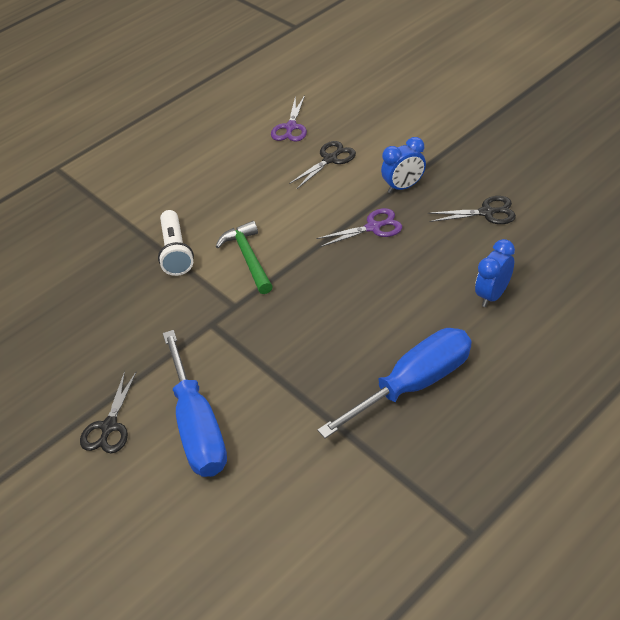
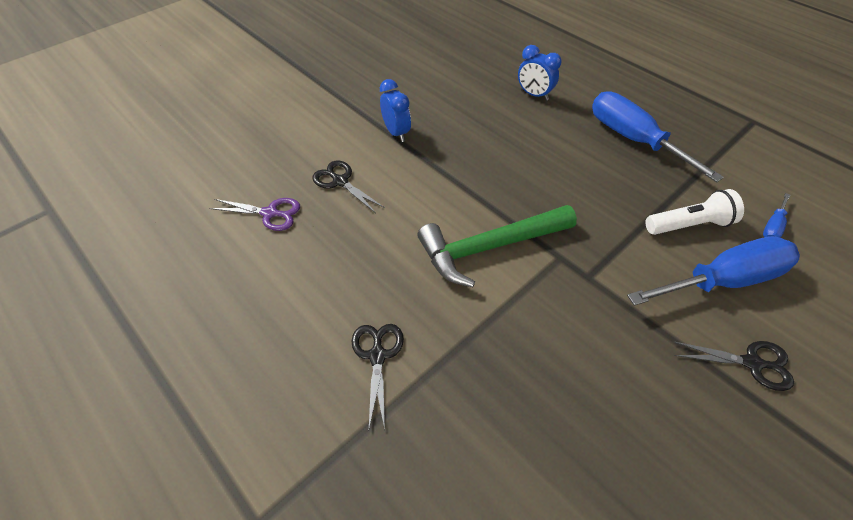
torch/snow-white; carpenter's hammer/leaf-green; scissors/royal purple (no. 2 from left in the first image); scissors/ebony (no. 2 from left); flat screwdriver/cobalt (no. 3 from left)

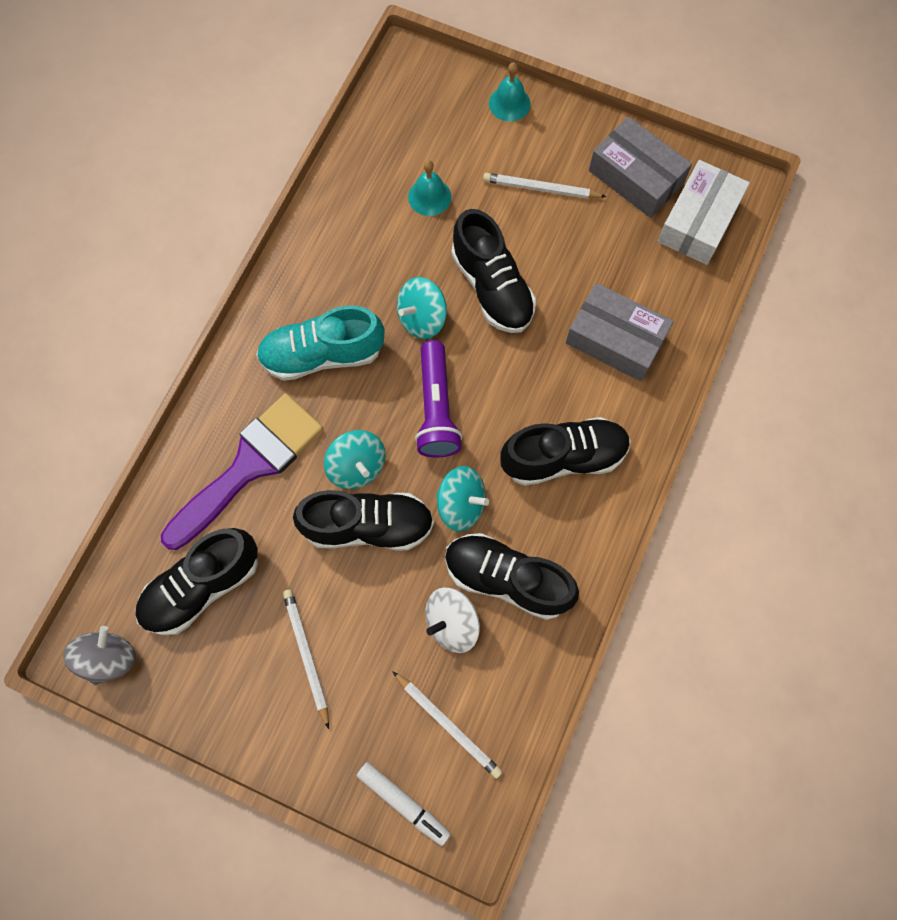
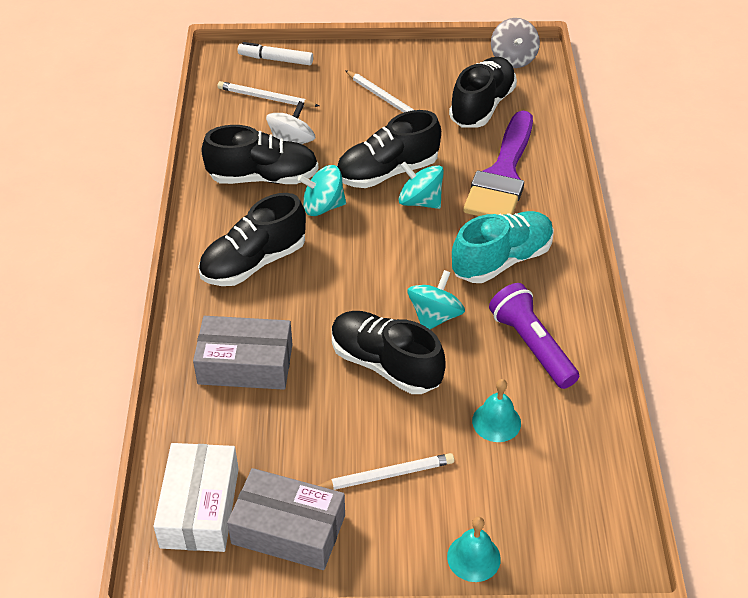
torch/royal purple

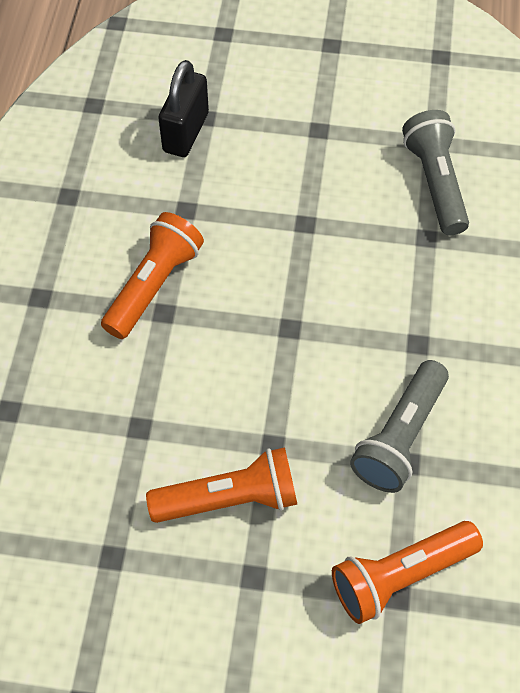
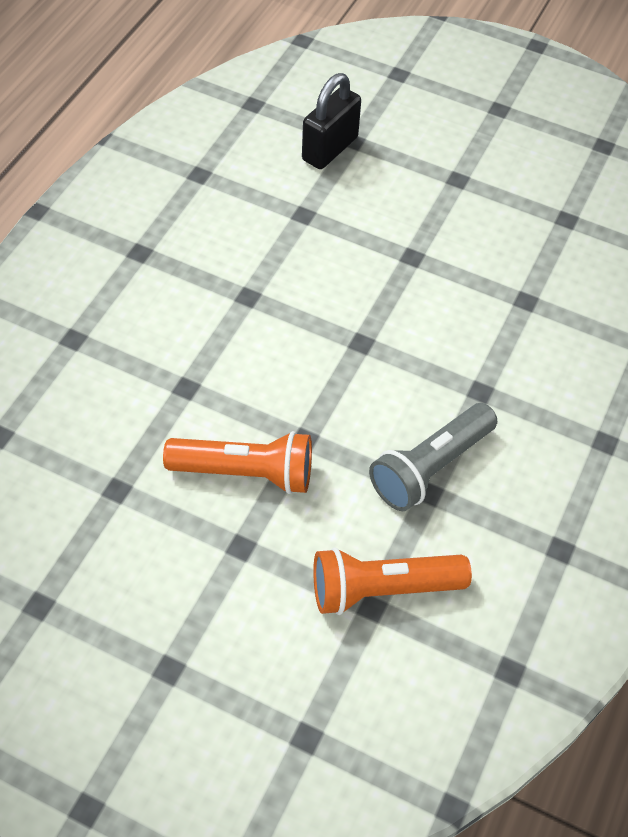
torch/orange (no. 1 from left in the first image); torch/gray (no. 2 from left in the first image)

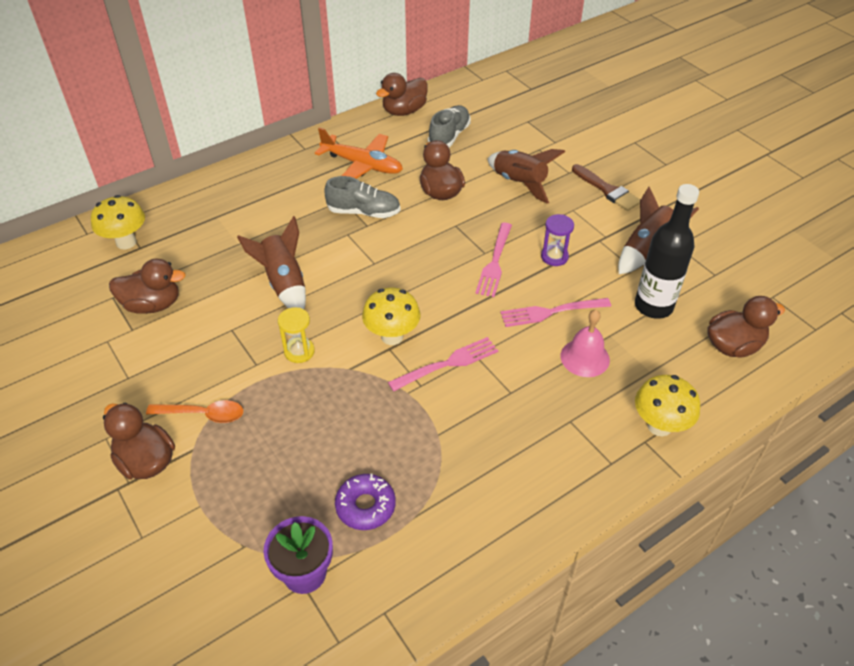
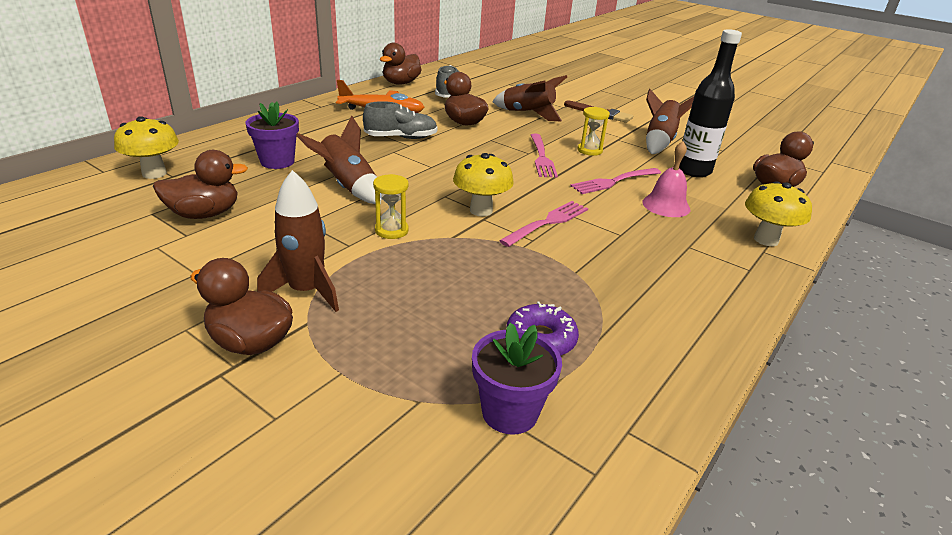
spaceship/dark brown (no. 1 from left); sandglass/bright yellow (no. 2 from left); potted plant/royal purple (no. 1 from left)

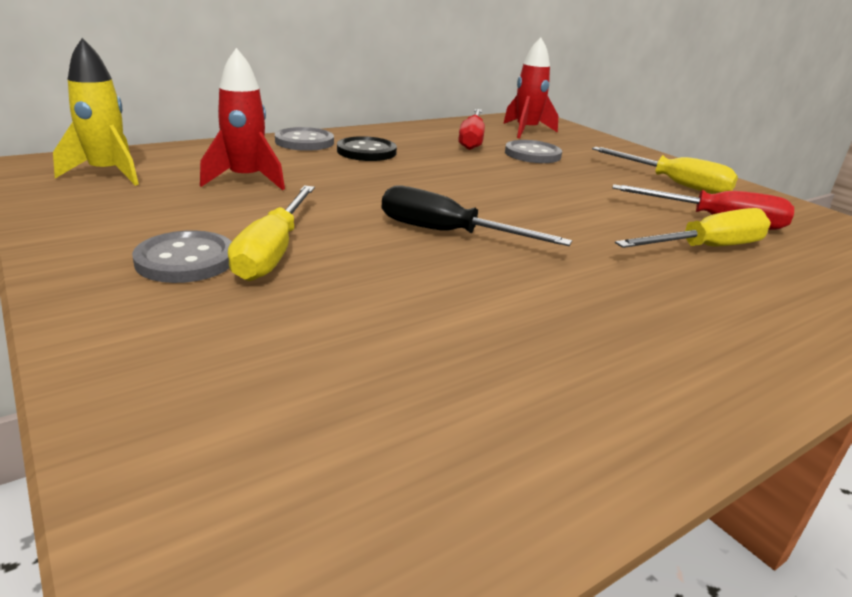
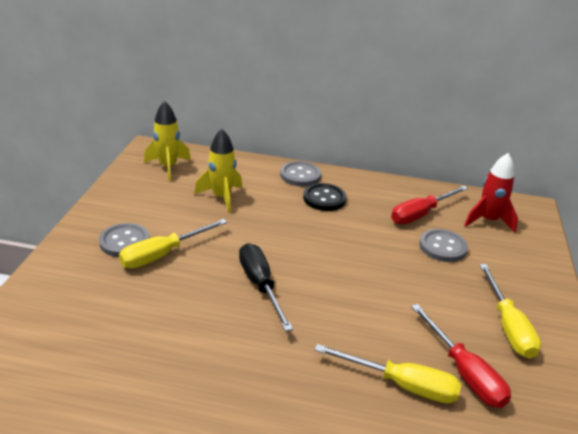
spaceship/bright yellow (no. 2 from left)

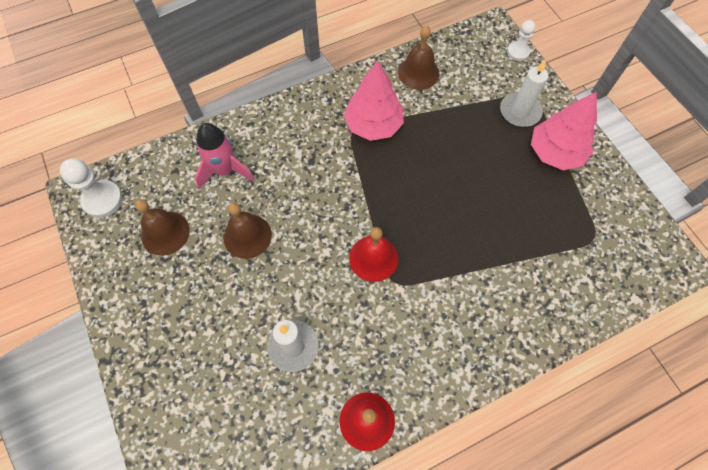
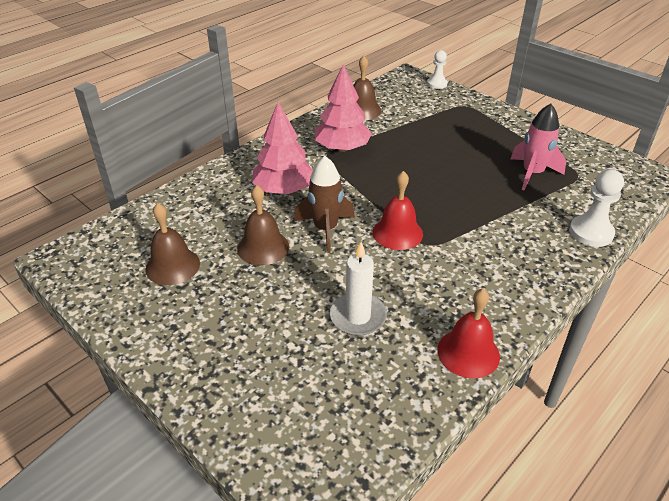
pawn/snow-white (no. 2 from left); spaceship/rose-pink; wax candle/snow-white (no. 2 from left in the first image); tree/rose-pink (no. 1 from left); spaceship/dark brown

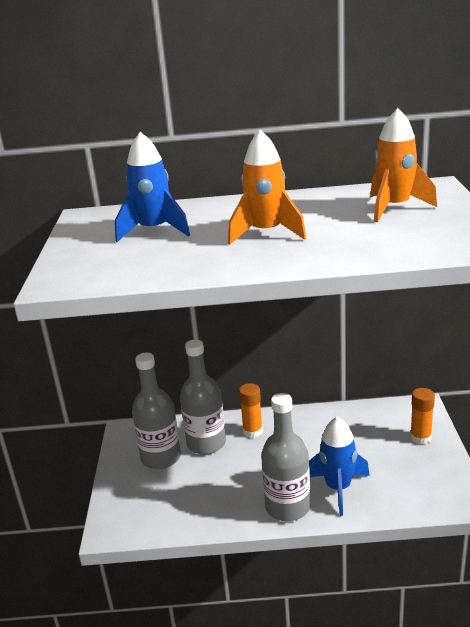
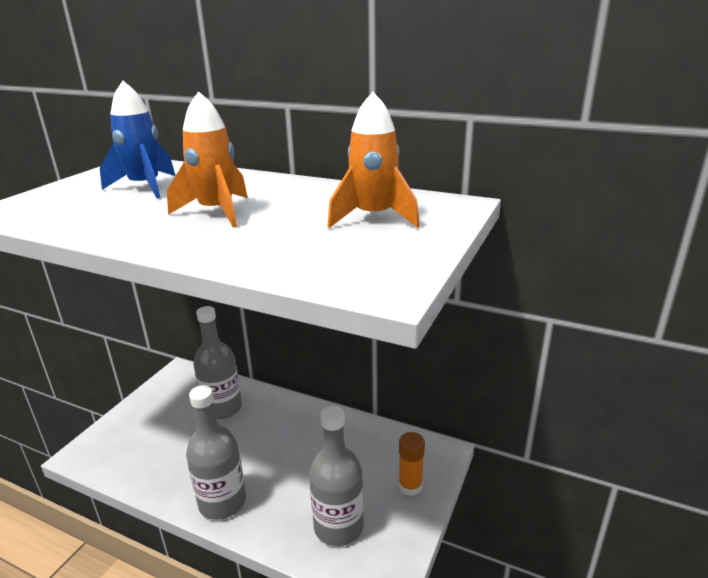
drink bottle/gray (no. 3 from left); stick of glue/orange (no. 1 from left in the first image); spaceship/cobalt (no. 2 from left in the first image)

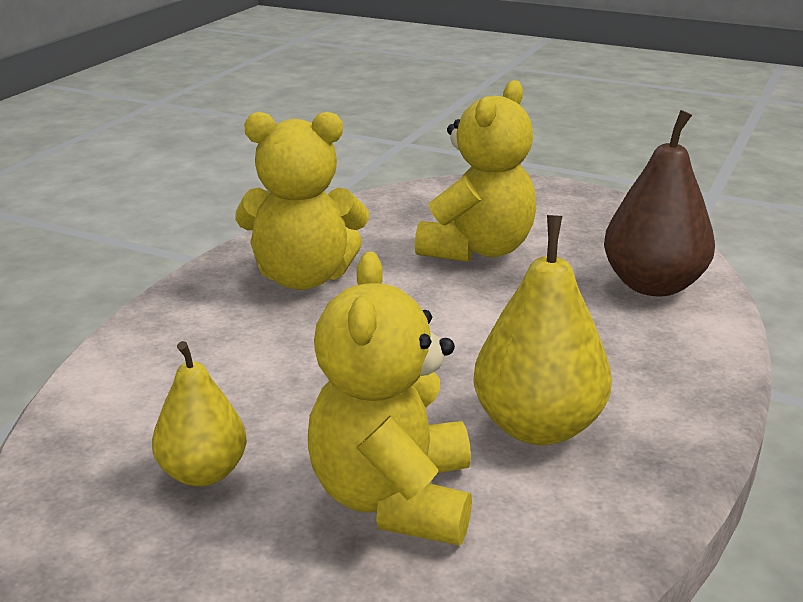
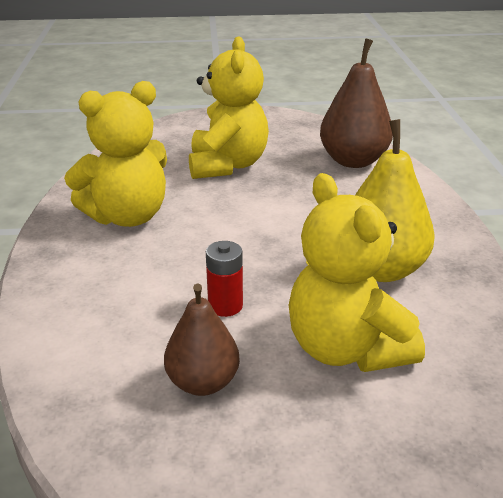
pear/dark brown (no. 1 from left); power cell/crimson

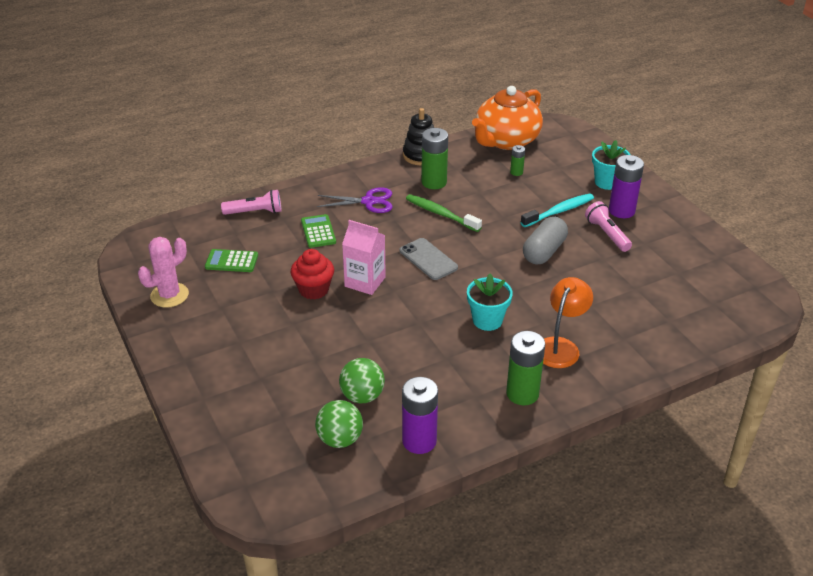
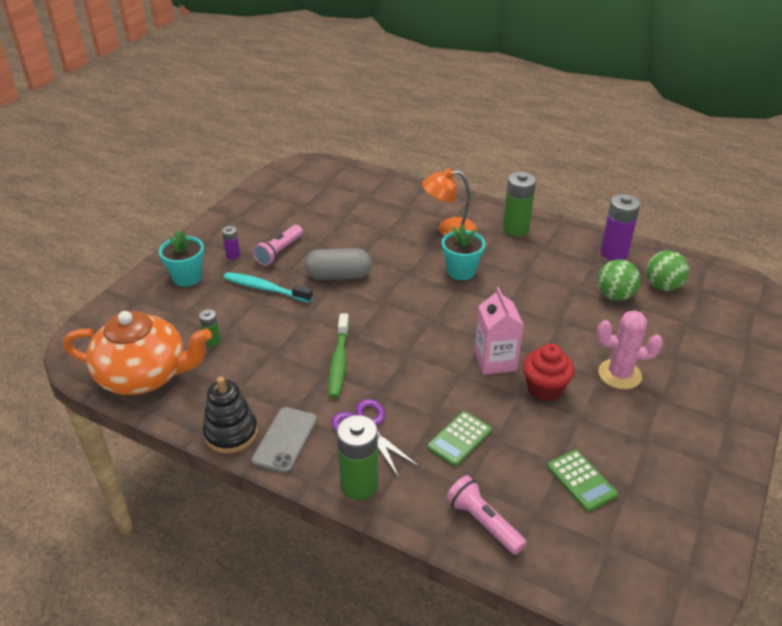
cactus/rose-pink; mobile phone/gray; power cell/leaf-green (no. 2 from left); power cell/royal purple (no. 1 from left)

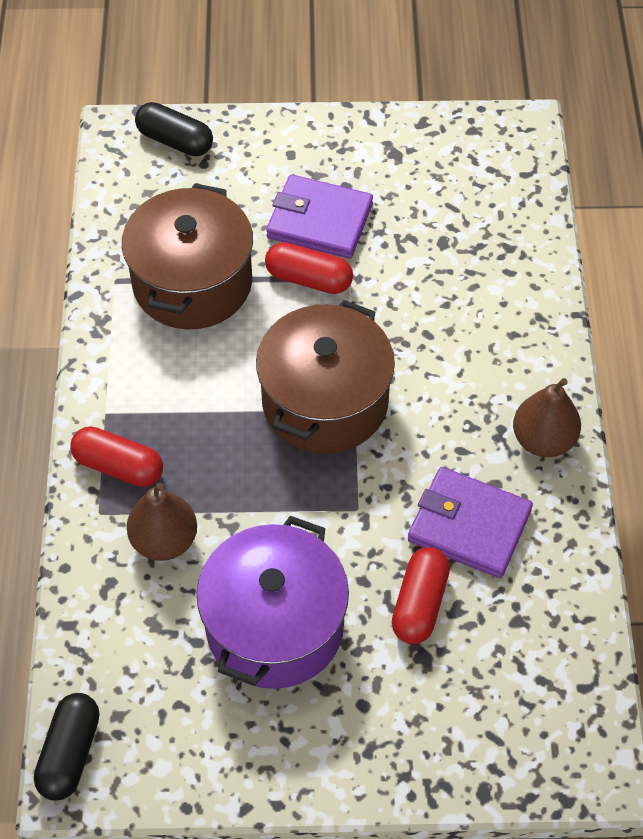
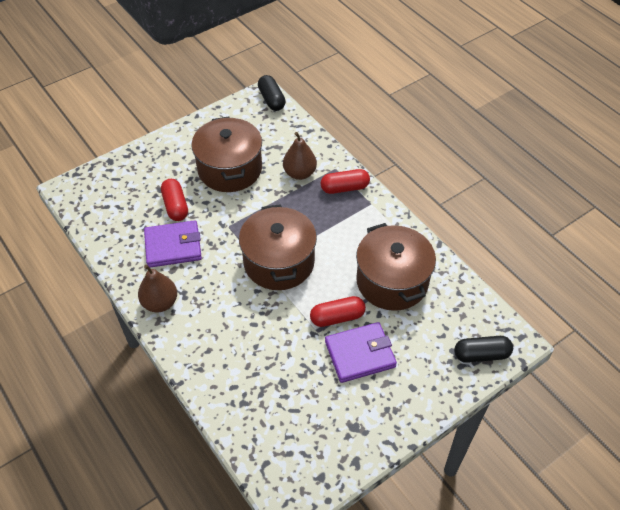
stockpot/dark brown (no. 1 from left)

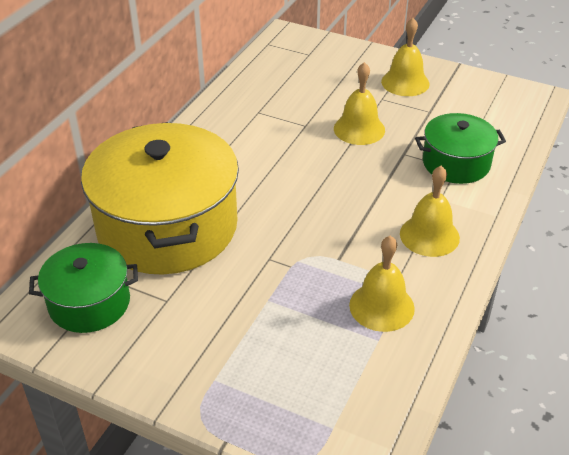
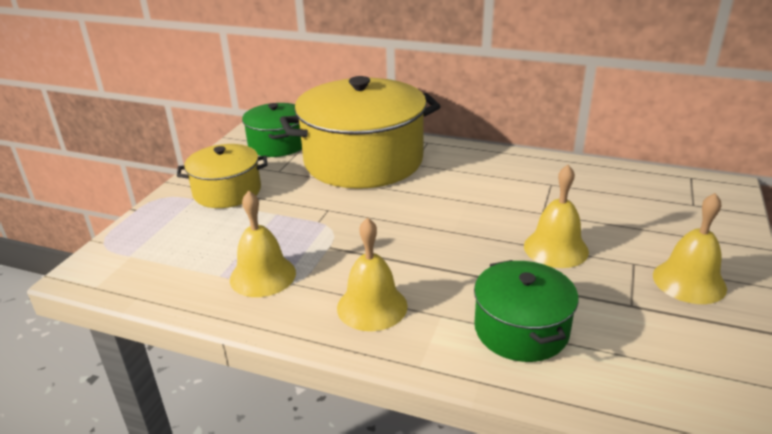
stockpot/bright yellow (no. 1 from left)

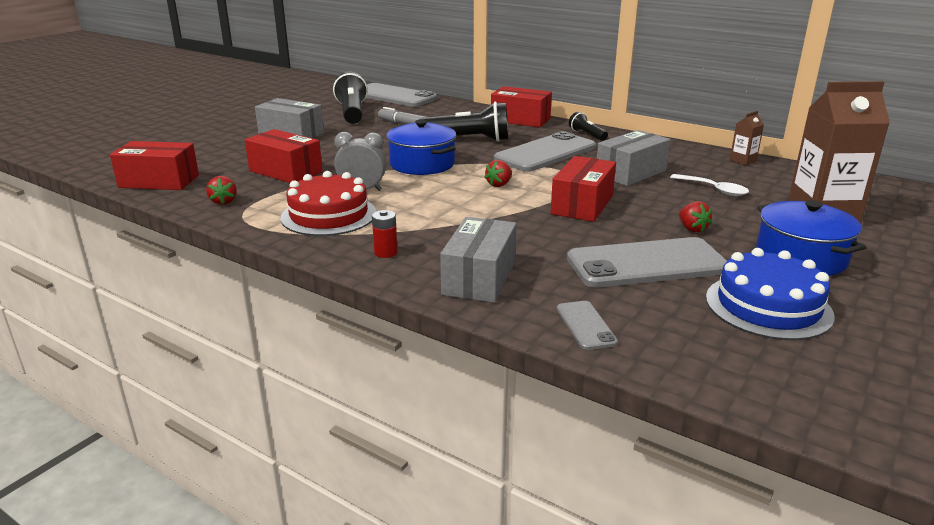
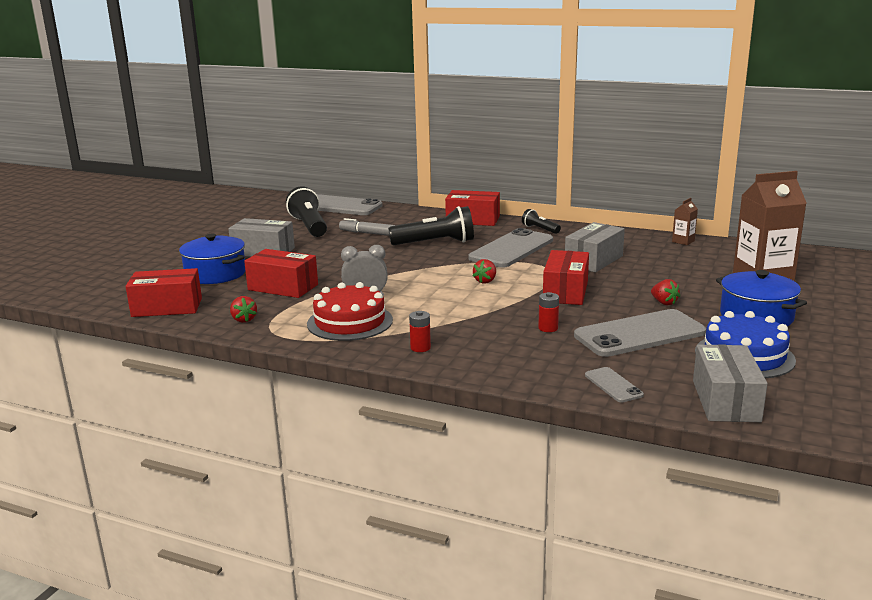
stockpot/cobalt (no. 1 from left); package/gray (no. 3 from left); tablespoon/snow-white; power cell/crimson (no. 2 from left)

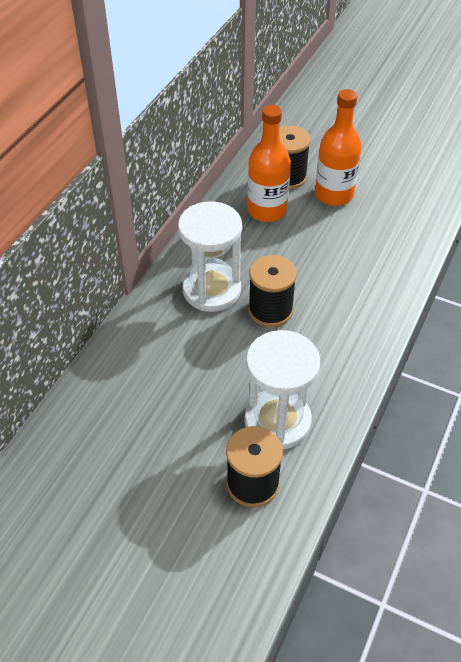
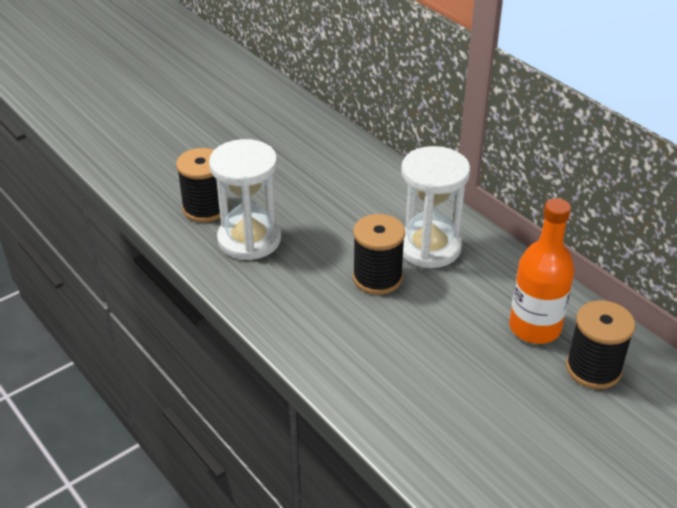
drink bottle/orange (no. 2 from left in the first image)

